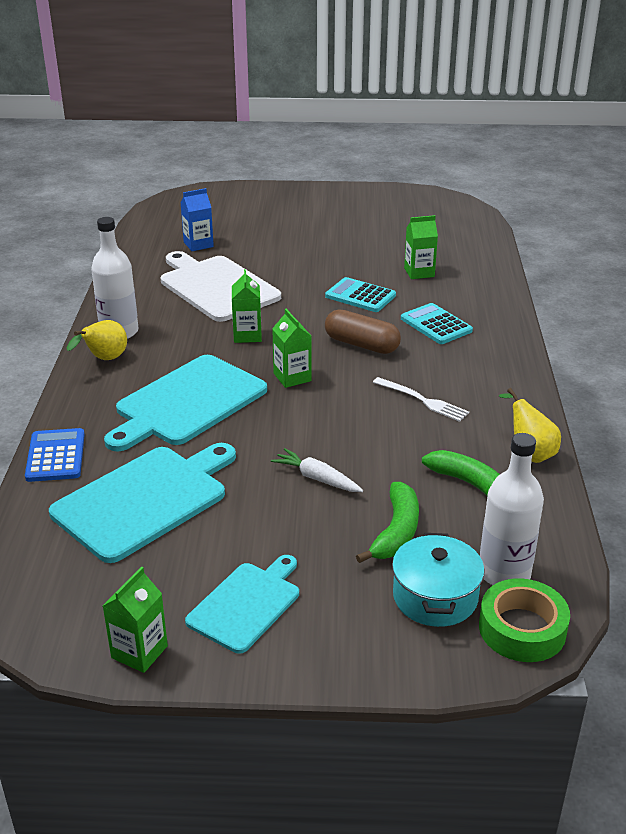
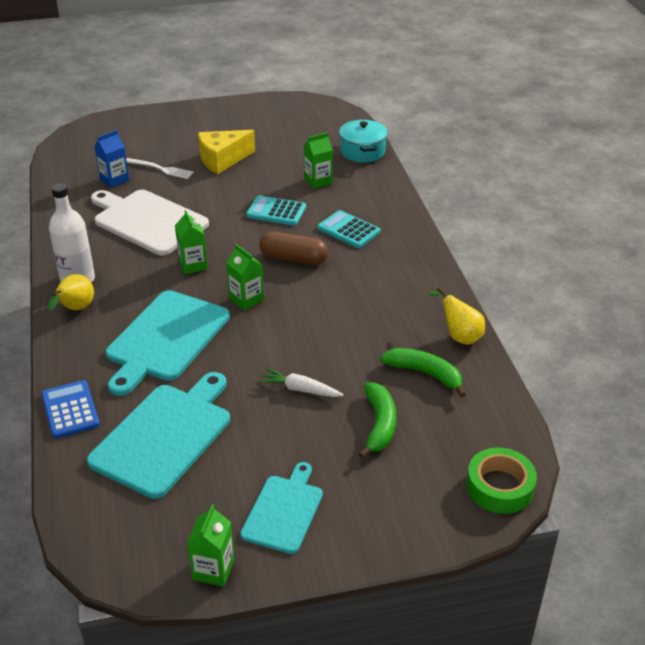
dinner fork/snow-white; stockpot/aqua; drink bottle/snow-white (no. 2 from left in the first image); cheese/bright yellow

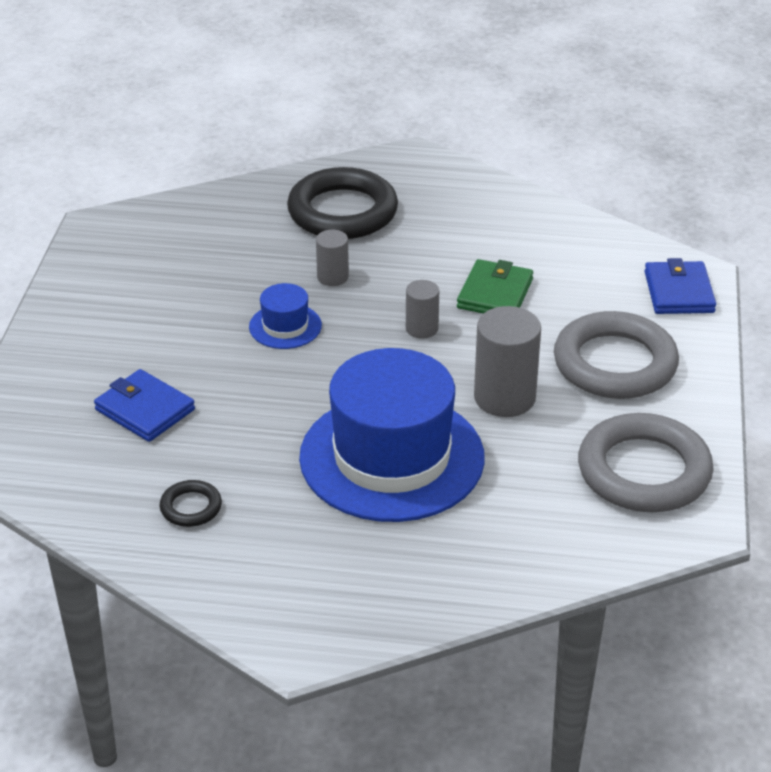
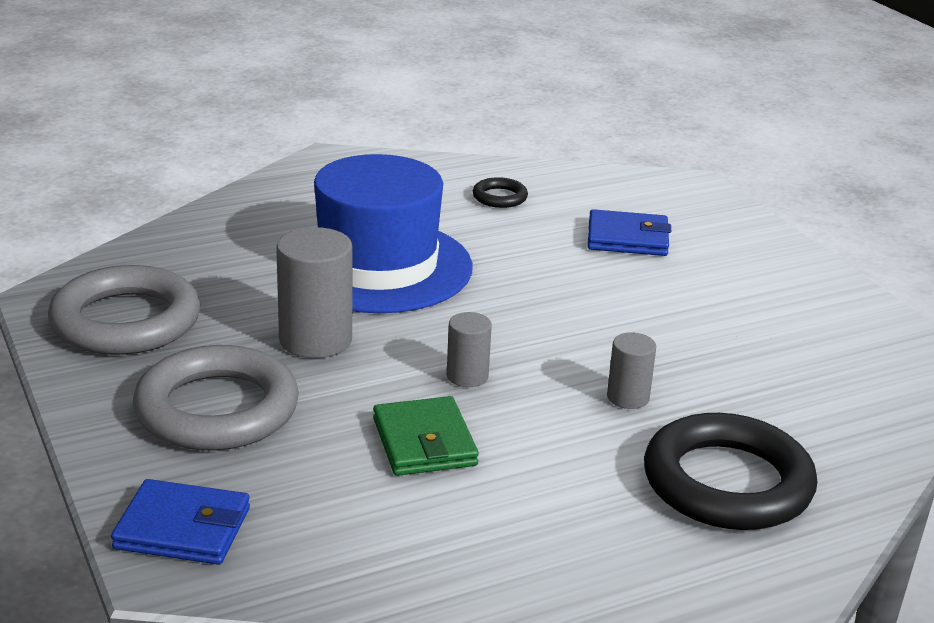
top hat/cobalt (no. 1 from left in the first image); billfold/cobalt (no. 1 from left)

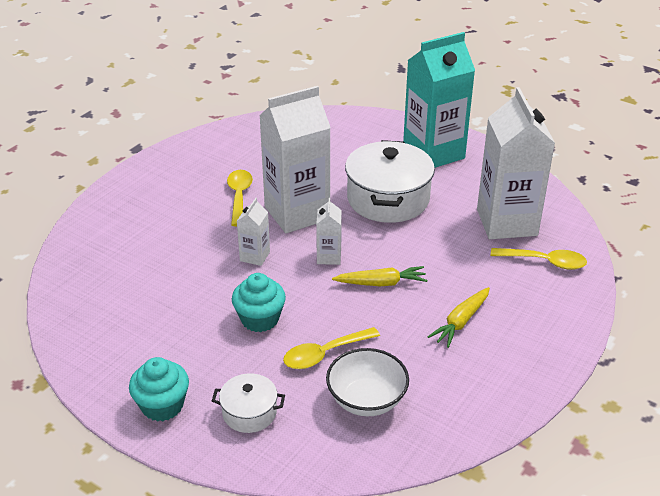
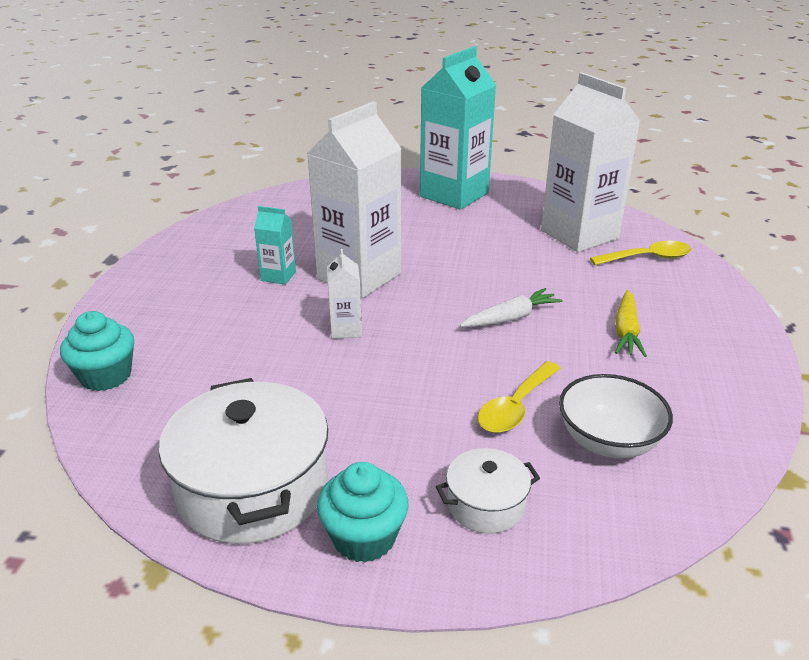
milk carton/aqua (no. 1 from left); muffin/aqua (no. 1 from left); milk carton/snow-white (no. 3 from left in the first image); toy carrot/snow-white; stockpot/snow-white (no. 1 from left)

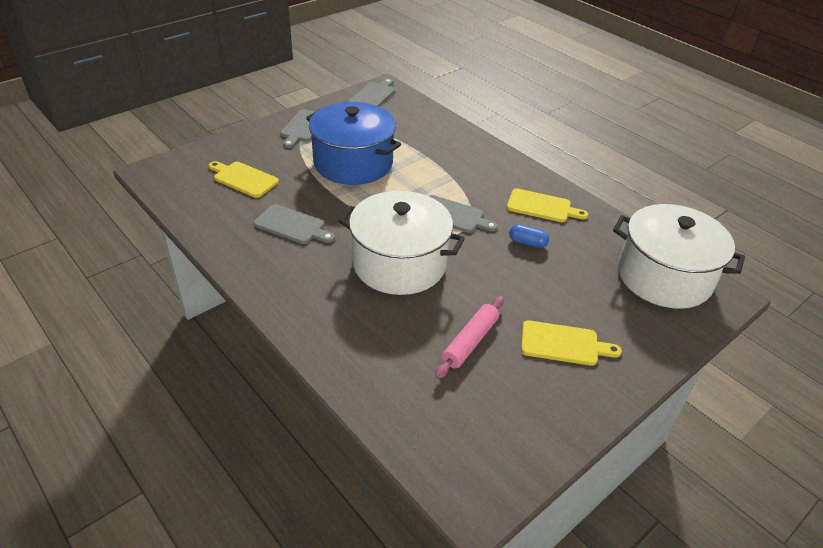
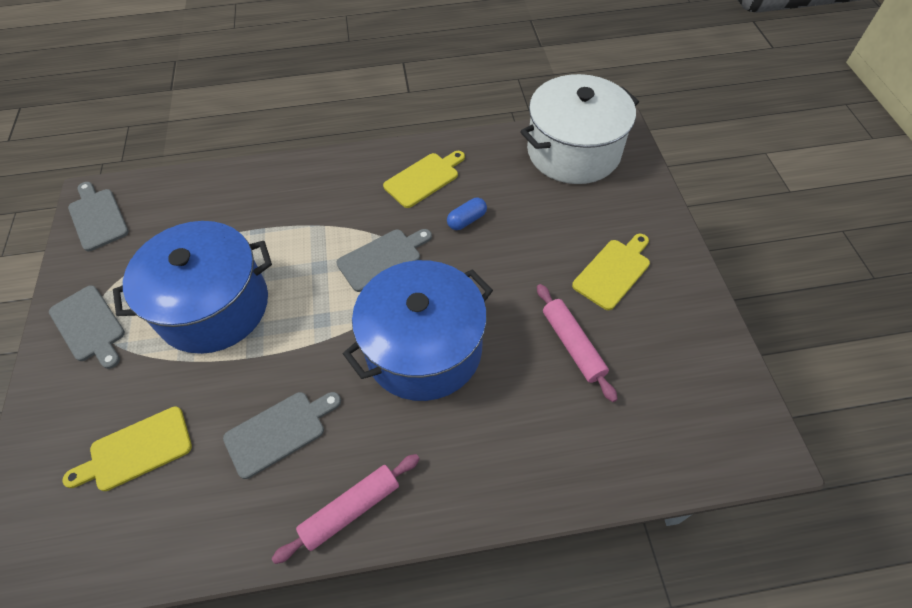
stockpot/cobalt (no. 2 from left); pastry roller/rose-pink (no. 1 from left)

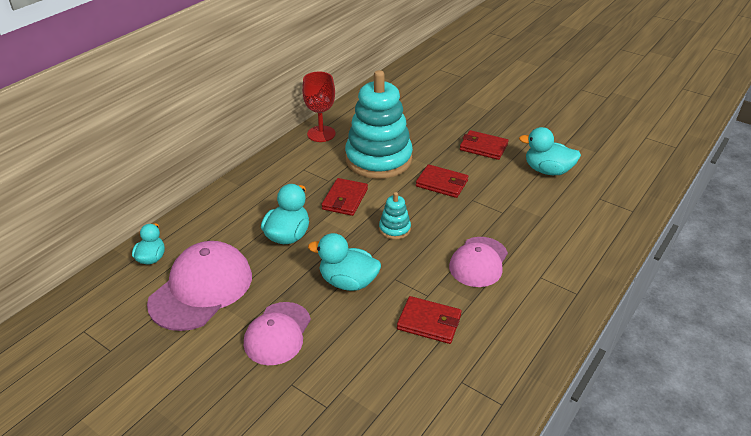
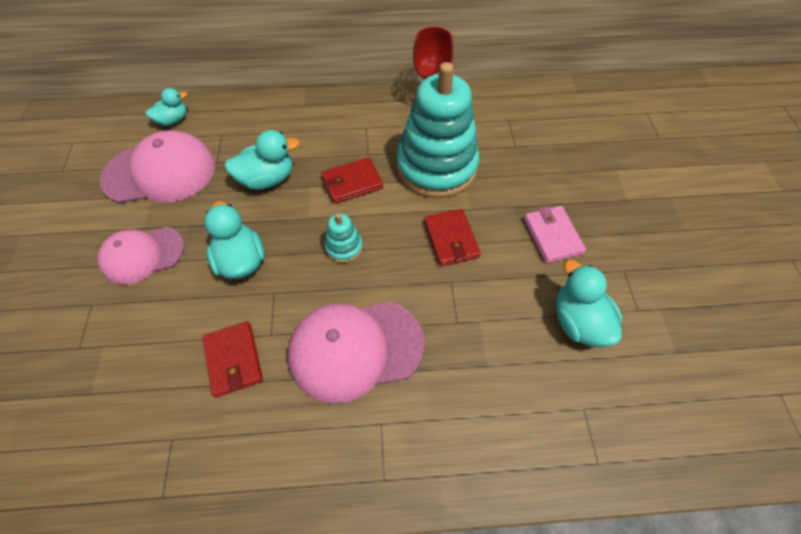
peaked cap/rose-pink (no. 3 from left); billfold/rose-pink

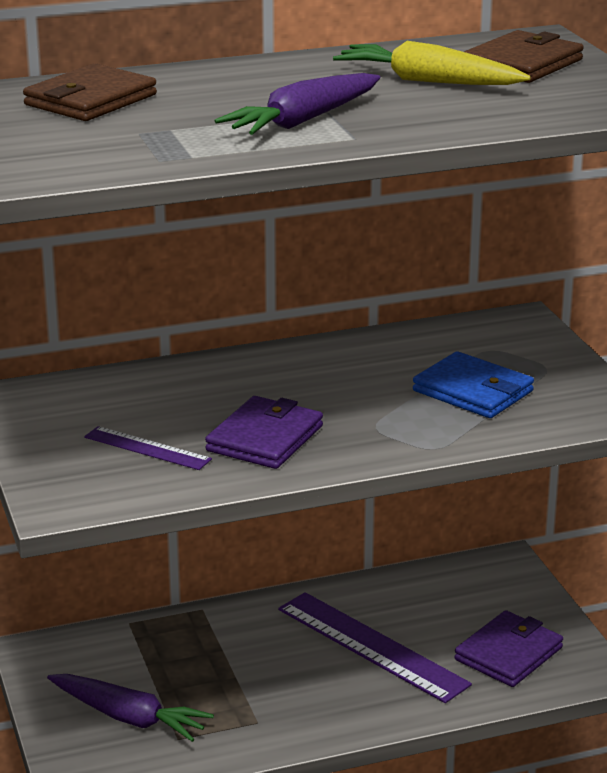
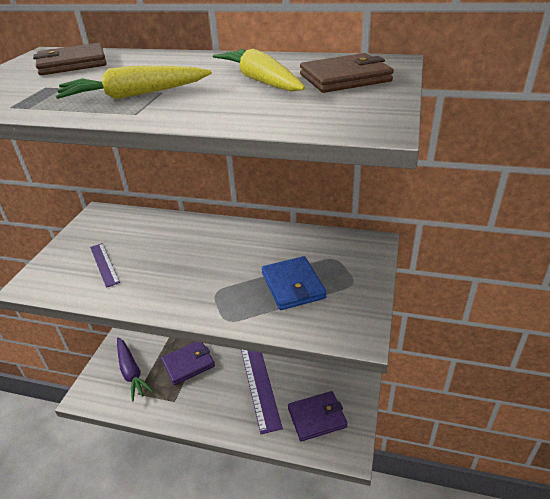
billfold/royal purple (no. 1 from left); toy carrot/bright yellow (no. 1 from left)

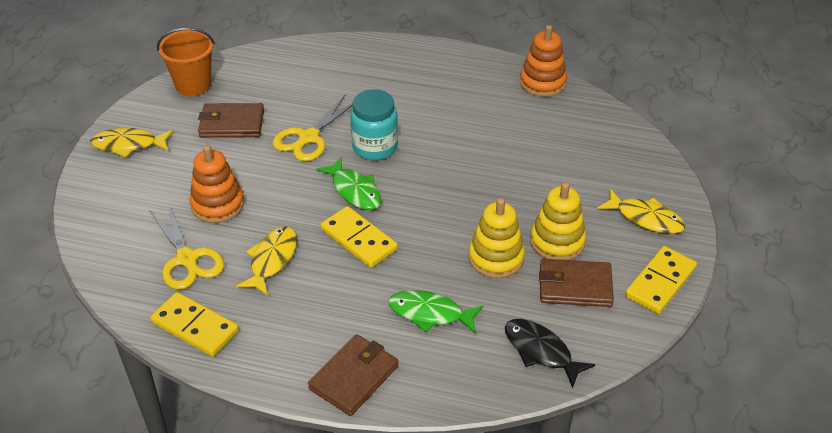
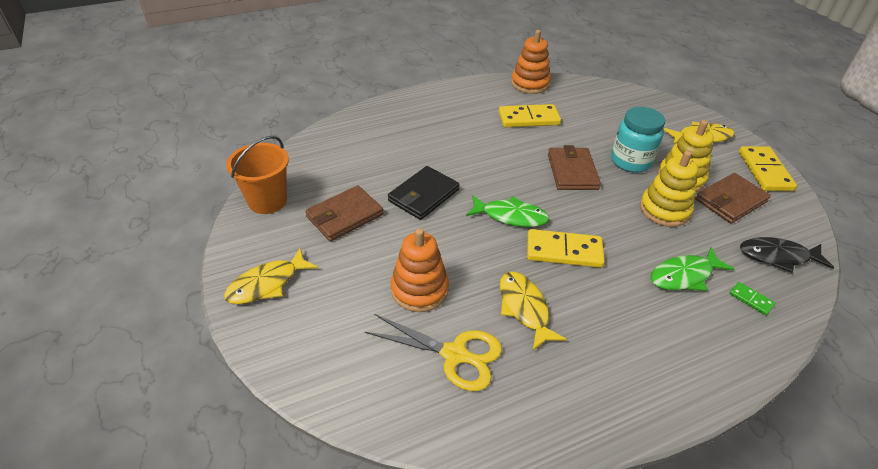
domino/bright yellow (no. 1 from left); billfold/ebony; billfold/dark brown (no. 2 from left); preserve jar/aqua; domino/leaf-green

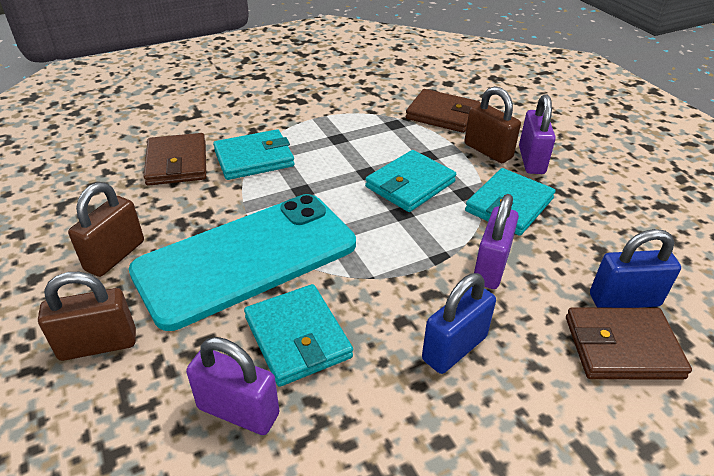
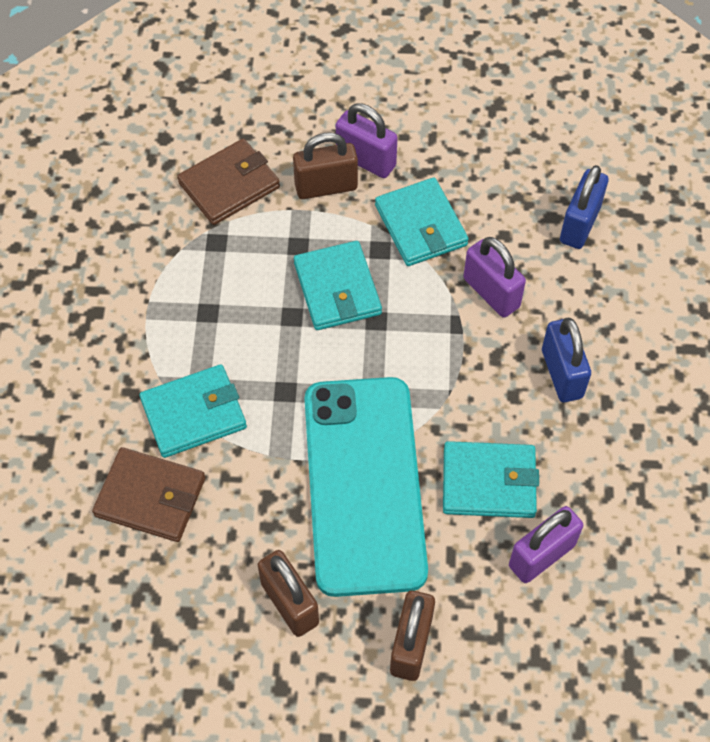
billfold/aqua (no. 1 from left); billfold/dark brown (no. 3 from left in the first image)

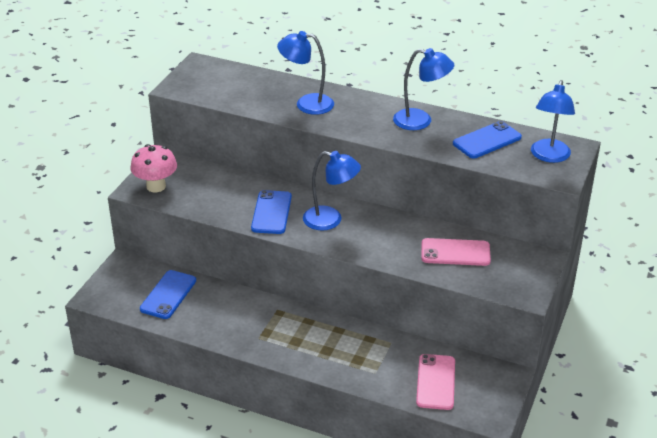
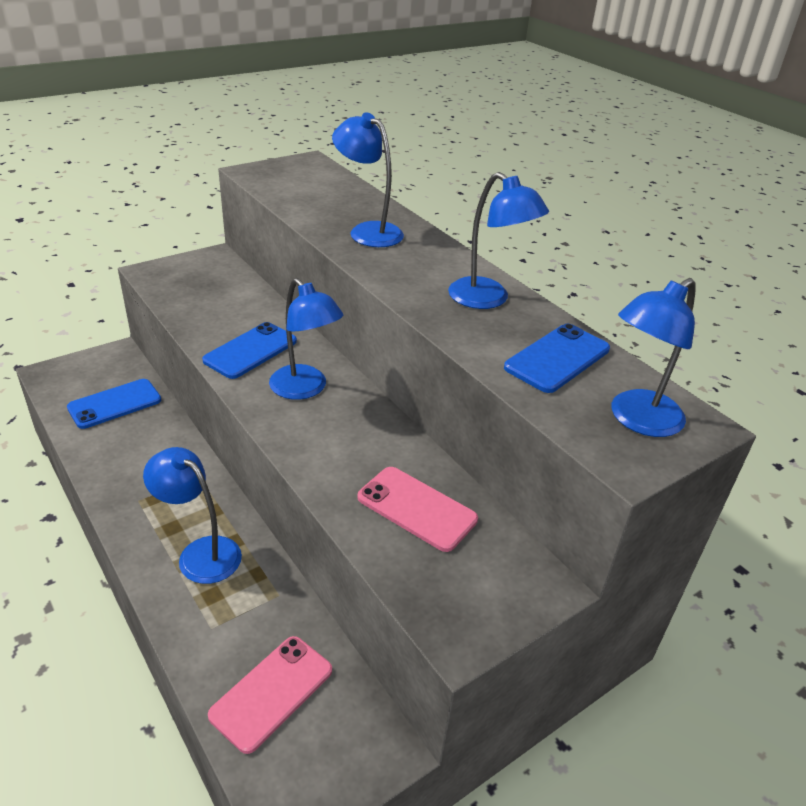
toadstool/rose-pink; mobile phone/cobalt (no. 3 from left); lamp/cobalt (no. 1 from left)

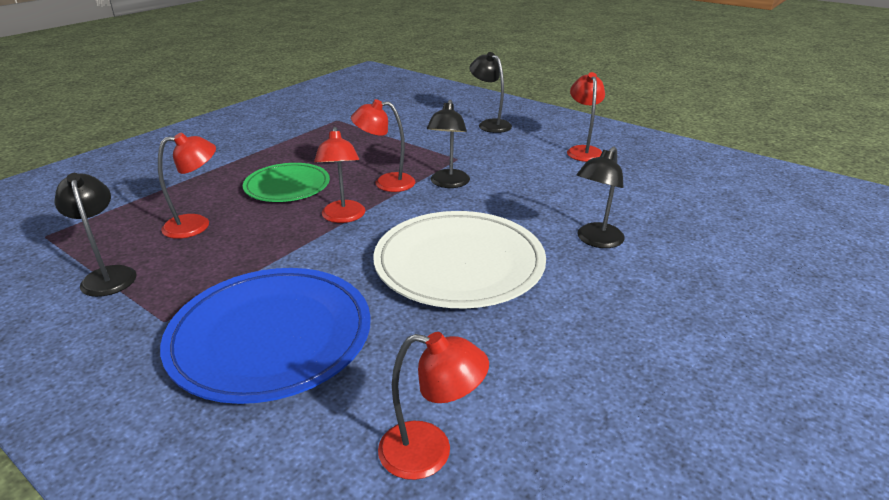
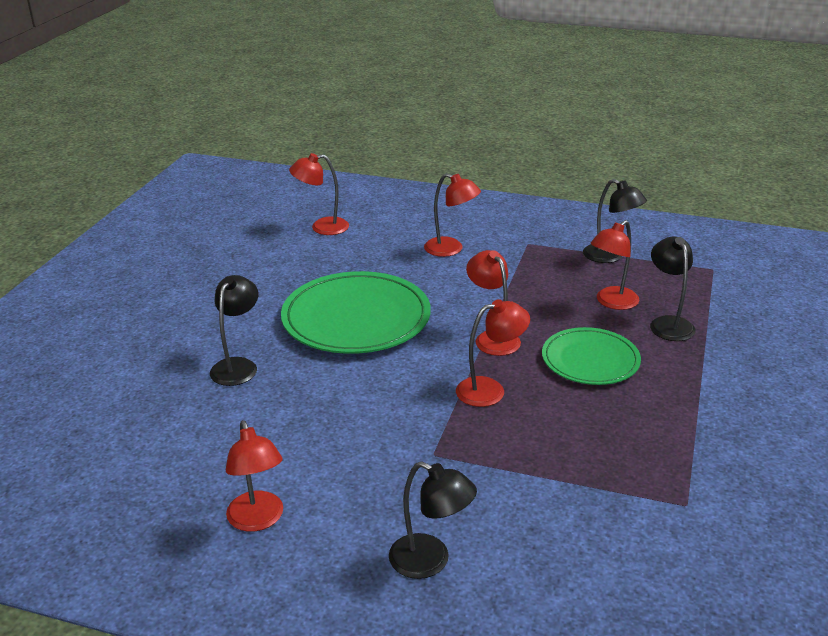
lamp/crimson (no. 3 from left); plate/leaf-green (no. 1 from left); lamp/ebony (no. 4 from left)

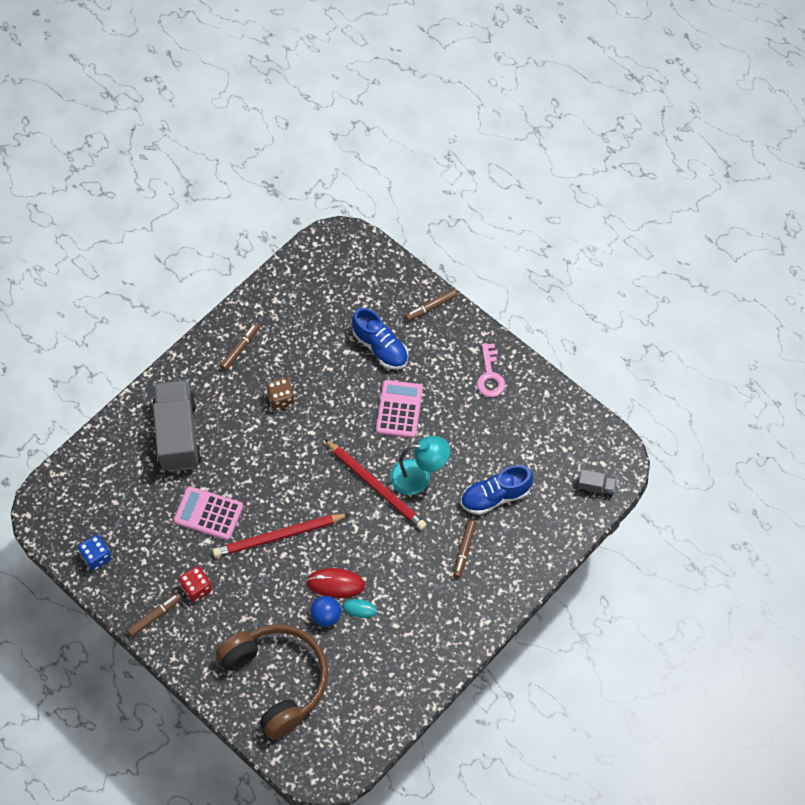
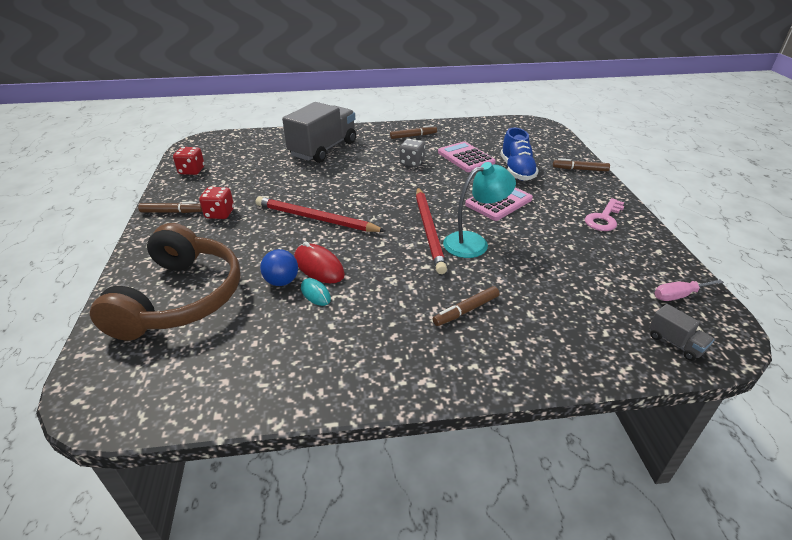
game die/crimson (no. 1 from left); pocket calculator/rose-pink (no. 1 from left); game die/gray; lamp/aqua; sneaker/cobalt (no. 2 from left in the first image); flat screwdriver/rose-pink

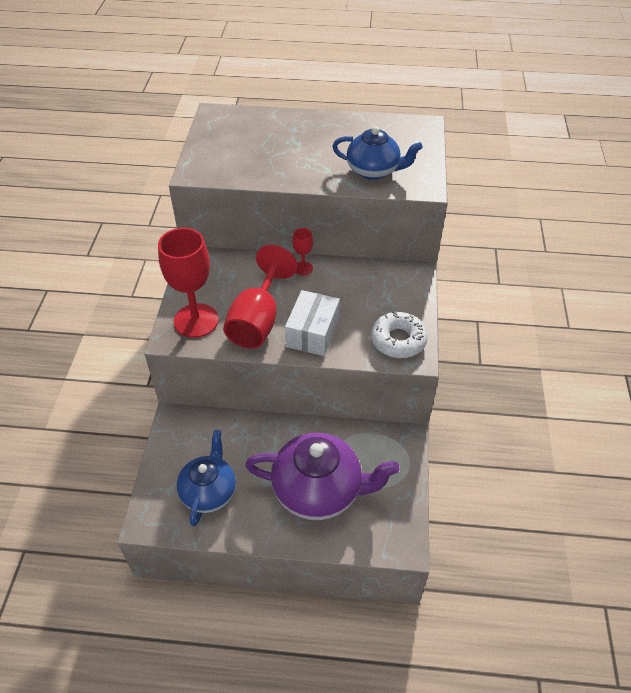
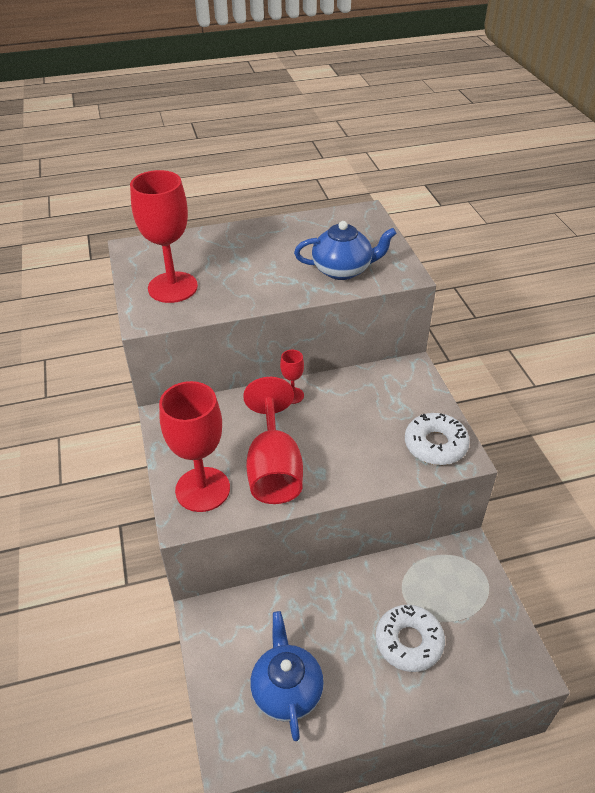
doughnut/snow-white (no. 1 from left); package/snow-white; chalice/crimson (no. 1 from left)

